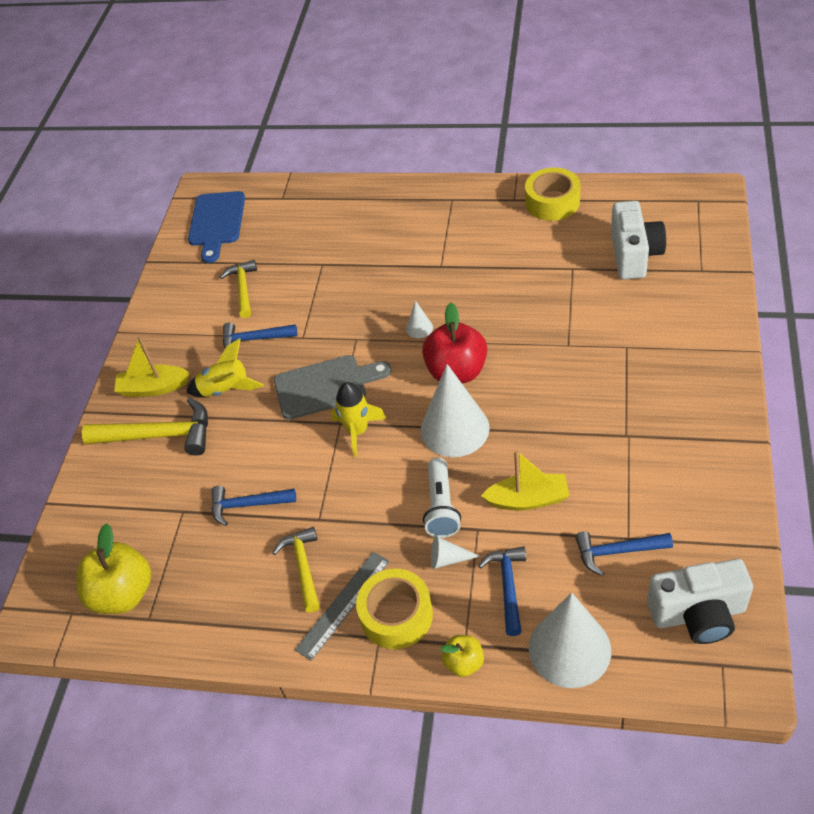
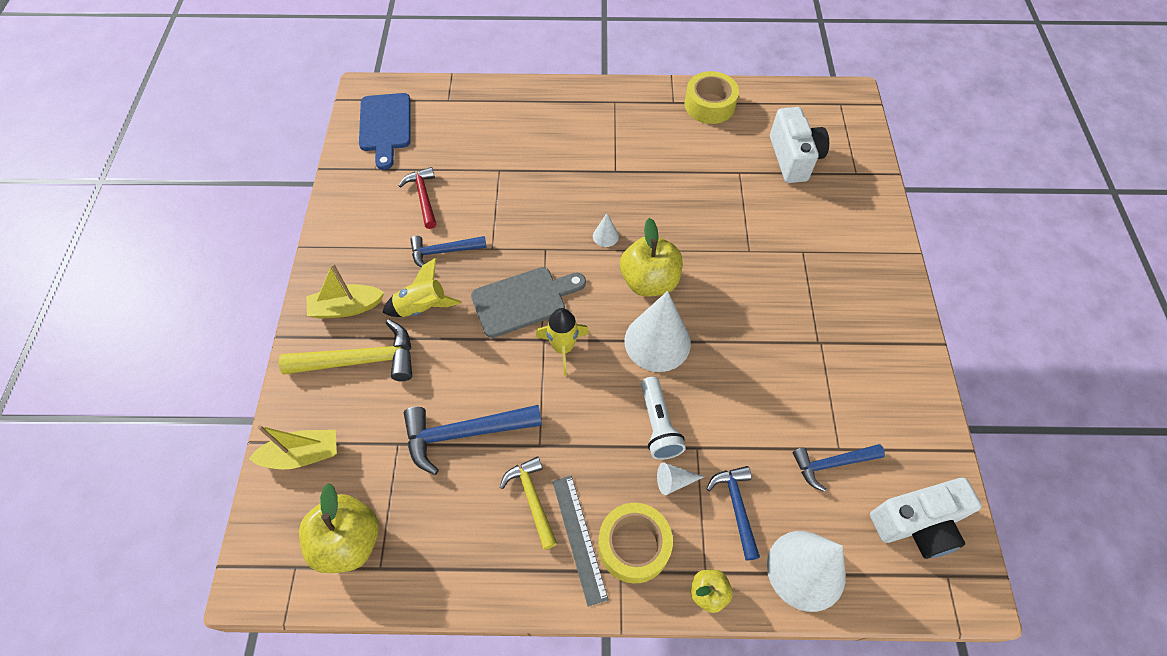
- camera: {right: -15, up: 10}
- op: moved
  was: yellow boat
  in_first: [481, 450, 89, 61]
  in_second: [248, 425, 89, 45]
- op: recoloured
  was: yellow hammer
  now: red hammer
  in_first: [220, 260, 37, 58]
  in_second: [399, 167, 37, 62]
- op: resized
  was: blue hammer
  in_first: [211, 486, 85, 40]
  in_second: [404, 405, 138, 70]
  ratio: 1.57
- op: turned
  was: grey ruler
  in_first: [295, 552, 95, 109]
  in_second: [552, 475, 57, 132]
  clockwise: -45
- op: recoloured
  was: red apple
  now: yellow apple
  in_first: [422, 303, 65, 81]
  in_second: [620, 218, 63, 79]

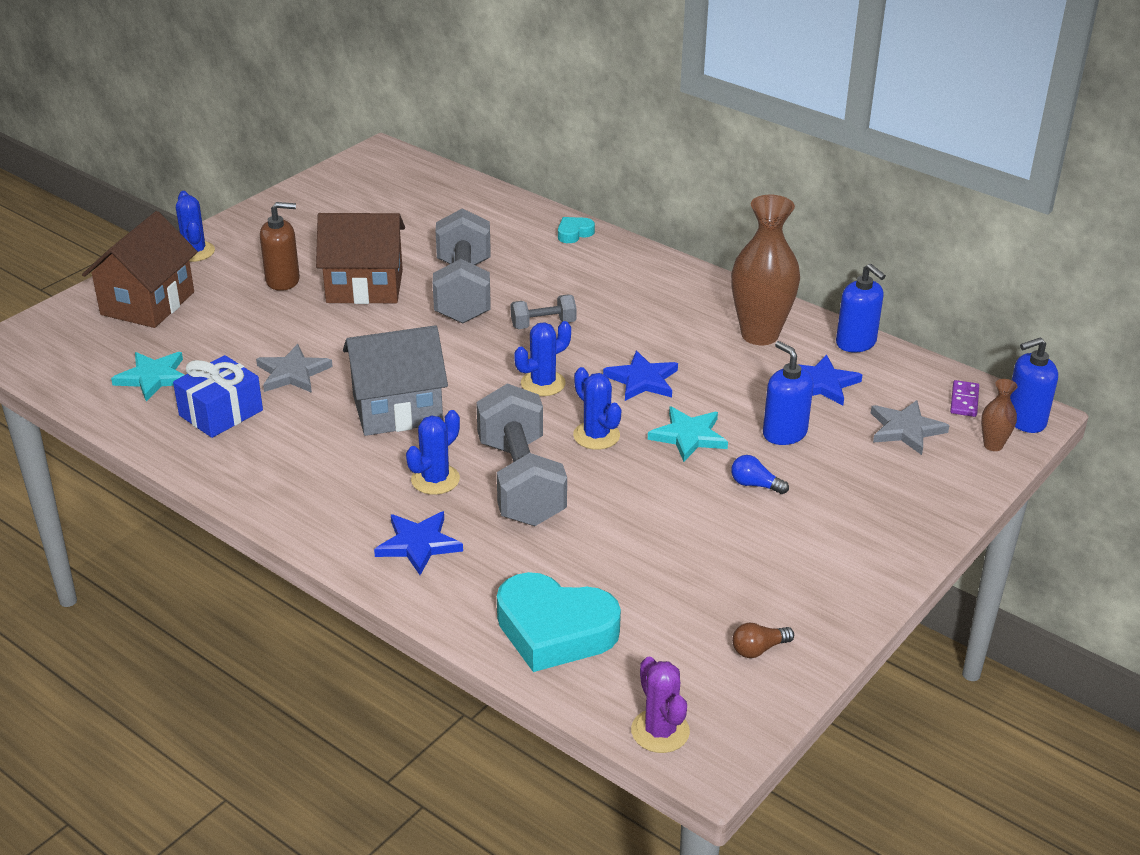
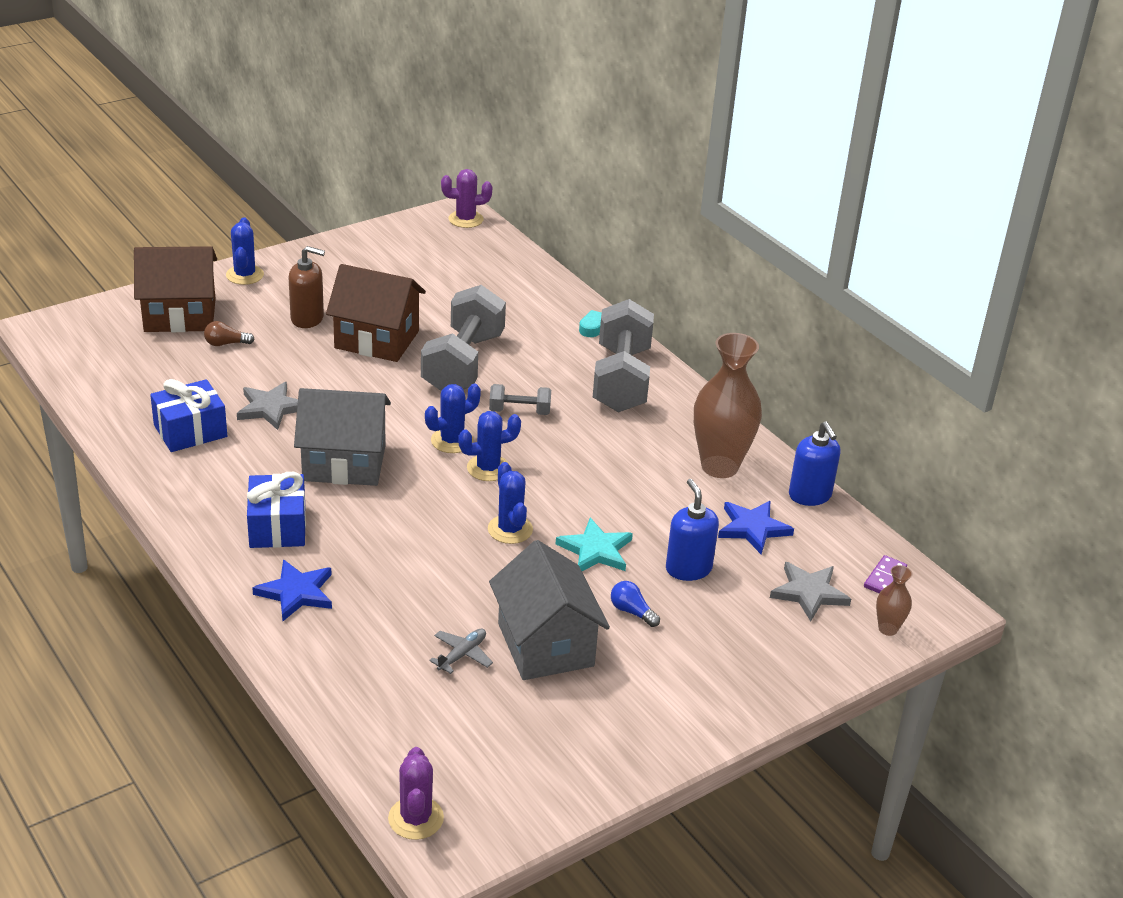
- camera: {right: 15, up: 0}
- op: turned
  was: brown house
  in_first: [82, 211, 116, 117]
  in_second: [134, 246, 83, 86]
  clockwise: 45
- op: moved
  was: brown light bulb
  in_first: [732, 623, 62, 35]
  in_second: [204, 321, 51, 25]
- op: added
  now: blue gift
  in_second: [247, 472, 59, 76]
- op: moved
  was: blue cactus
  in_first: [406, 410, 54, 85]
  in_second: [425, 384, 56, 69]
- op: added
  now: grey plane
  in_second: [429, 629, 64, 45]
- op: added
  now: purple cactus
  in_second: [441, 169, 51, 59]
- op: added
  now: grey house
  in_second: [489, 540, 121, 140]
- op: moved
  was: grey dumbbell
  in_first: [476, 383, 91, 143]
  in_second: [593, 299, 61, 114]
- op: removed
  was: turquoise star
  in_first: [111, 352, 73, 49]
- op: removed
  was: turquoise heart
  in_first: [497, 572, 124, 100]
- op: removed
  was: blue star
  in_first: [603, 351, 75, 50]
- op: removed
  was: blue soap dispenser
  in_first: [1010, 337, 48, 96]

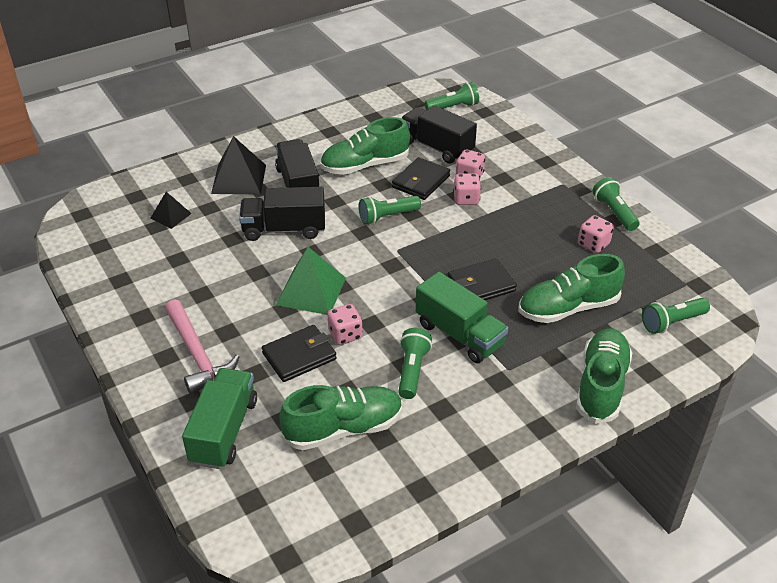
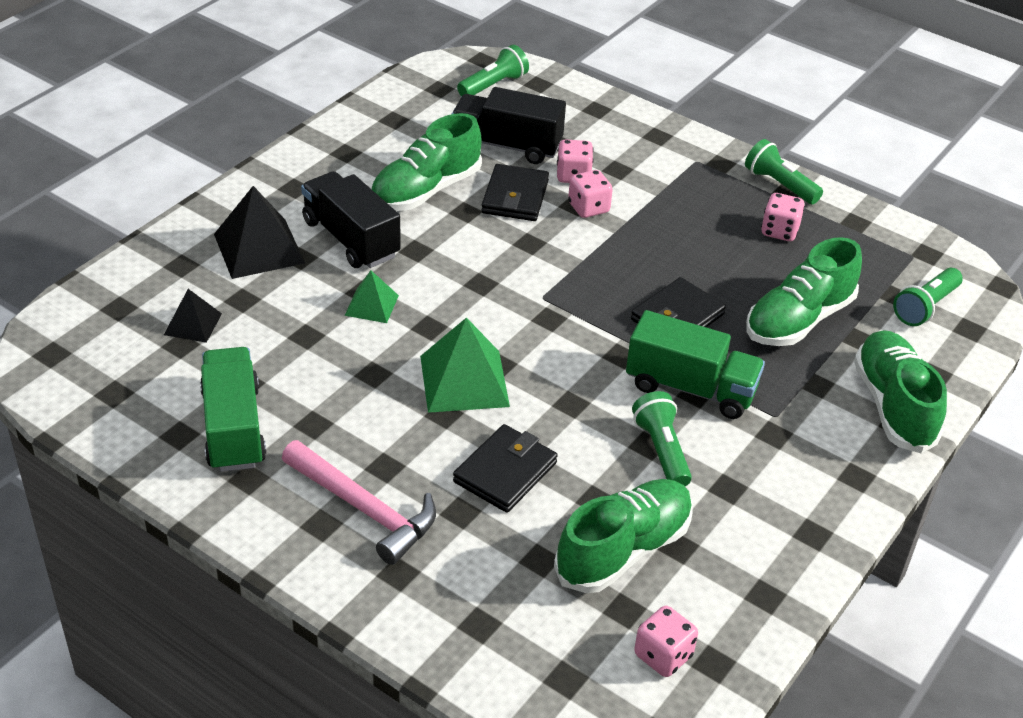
- camera: {right: -25, up: 0}
- op: moved
  was: green truck
  in_first: [182, 368, 75, 101]
  in_second: [200, 347, 66, 125]
- op: replaced
  was: black truck
  now: green pyramid
  in_first: [239, 187, 86, 54]
  in_second: [344, 271, 55, 52]
- op: moved
  was: pink dice
  in_first: [327, 304, 36, 41]
  in_second: [634, 606, 64, 71]
- op: removed
  was: green flashlight
  in_first: [359, 196, 62, 29]

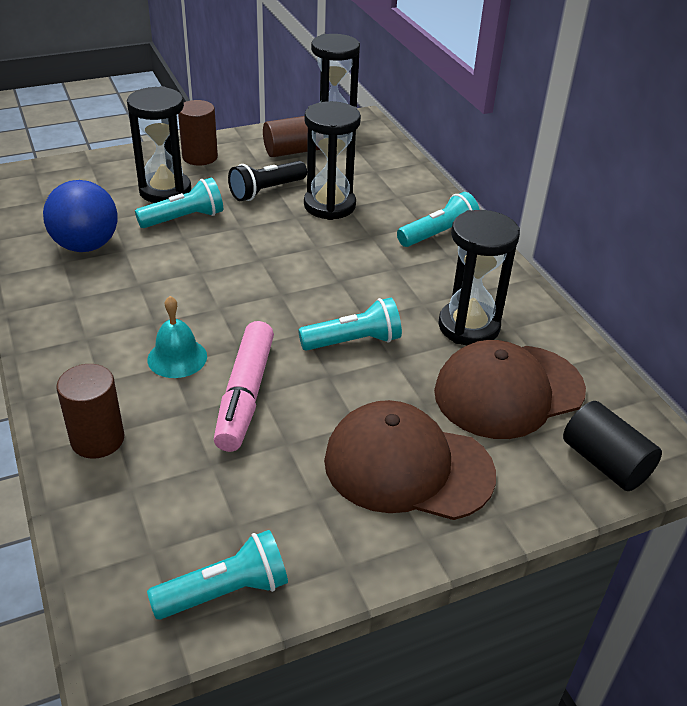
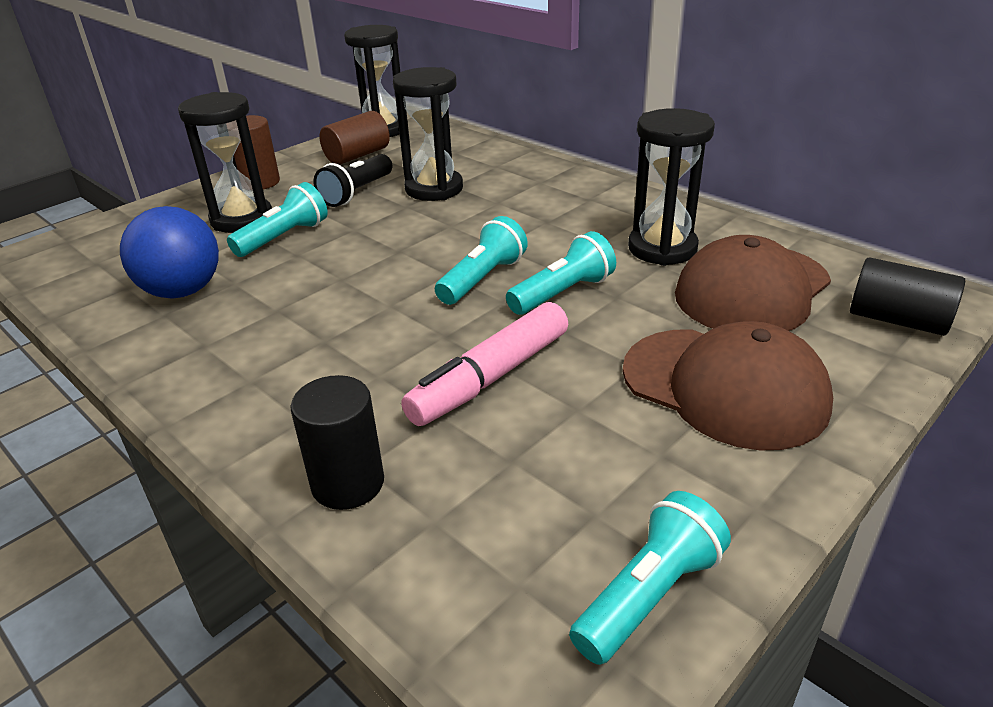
- camera: {right: -20, up: -5}
- op: recoloured
  was: brown cylinder
  now: black cylinder
  in_first: [56, 364, 69, 95]
  in_second: [290, 375, 94, 135]
- op: turned
  was: pink marker
  in_first: [214, 321, 60, 131]
  in_second: [401, 302, 167, 124]
  clockwise: 60
- op: moved
  was: turquoise flashlight
  in_first: [397, 192, 83, 55]
  in_second: [435, 216, 93, 89]
- op: turned
  was: brown cap
  in_first: [324, 400, 172, 120]
  in_second: [622, 321, 211, 130]
  clockwise: -135
- op: removed
  was: turquoise bell
  in_first: [147, 296, 60, 82]

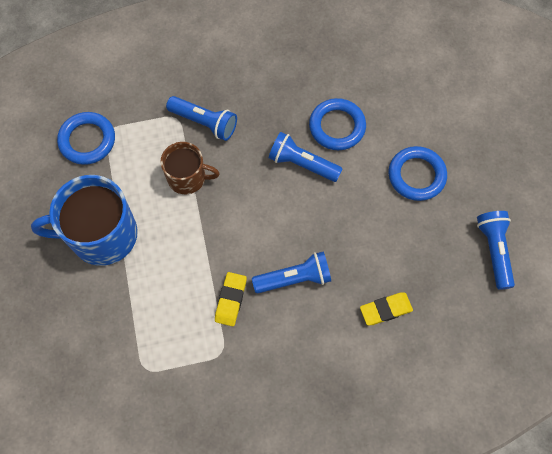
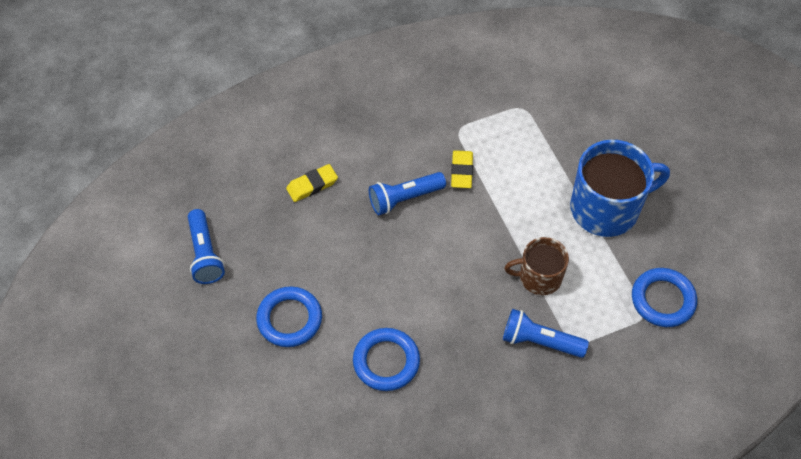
- camera: {right: 170, up: -10}
- op: removed
  was: blue flashlight
  in_first: [269, 132, 74, 50]

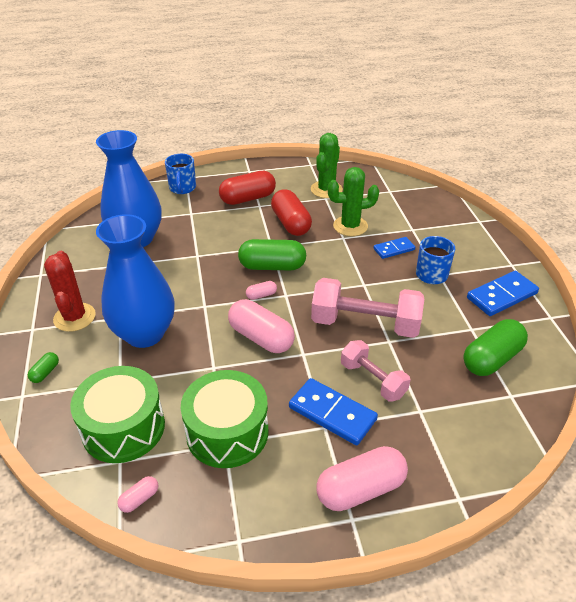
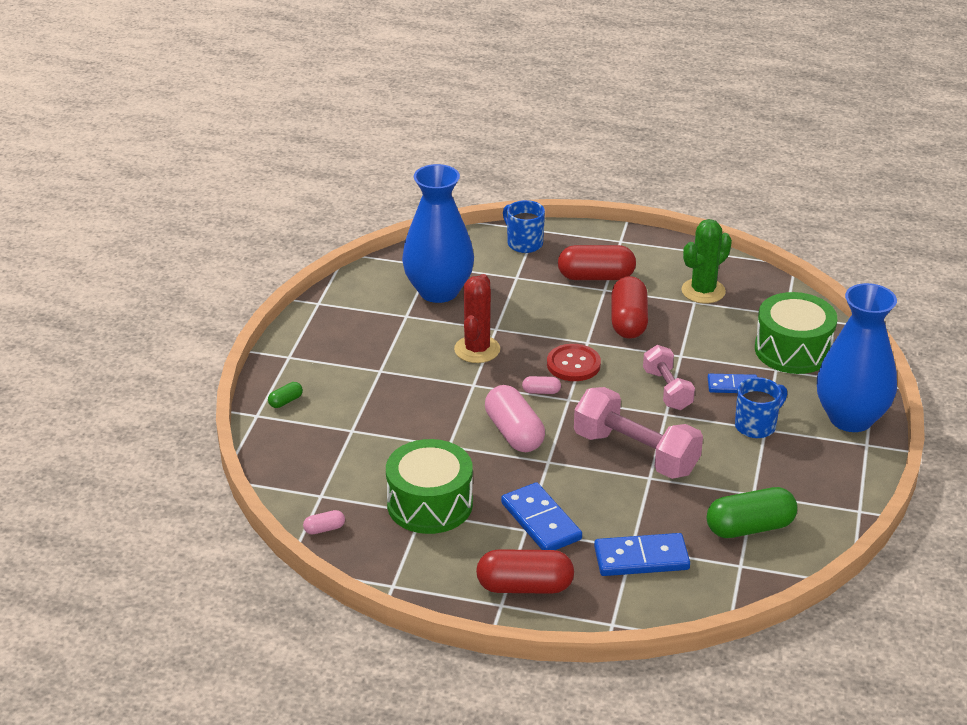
- camera: {right: 25, up: -5}
- op: moved
  was: red cactus
  in_first: [44, 251, 52, 81]
  in_second: [454, 274, 46, 89]
- op: recoloured
  was: pink capsule
  now: red capsule
  in_first: [317, 446, 91, 65]
  in_second: [476, 549, 98, 45]
- op: turned
  was: blue mug
  in_first: [165, 154, 31, 40]
  in_second: [503, 200, 42, 53]
  clockwise: 120
- op: replaced
  was: green capsule
  now: red button
  in_first: [238, 239, 68, 31]
  in_second: [547, 344, 54, 37]
- op: moved
  was: blue domino
  in_first: [467, 271, 72, 45]
  in_second: [594, 533, 96, 43]
- op: moved
  was: pink dumbbell
  in_first: [341, 340, 69, 62]
  in_second: [643, 345, 52, 65]
- op: moved
  was: green drum
  in_first: [70, 366, 95, 97]
  in_second: [755, 292, 82, 82]
- op: moved
  was: blue vase
  in_first: [96, 214, 79, 134]
  in_second: [817, 283, 80, 149]
- op: removed
  was: green cactus
  in_first: [328, 167, 51, 69]

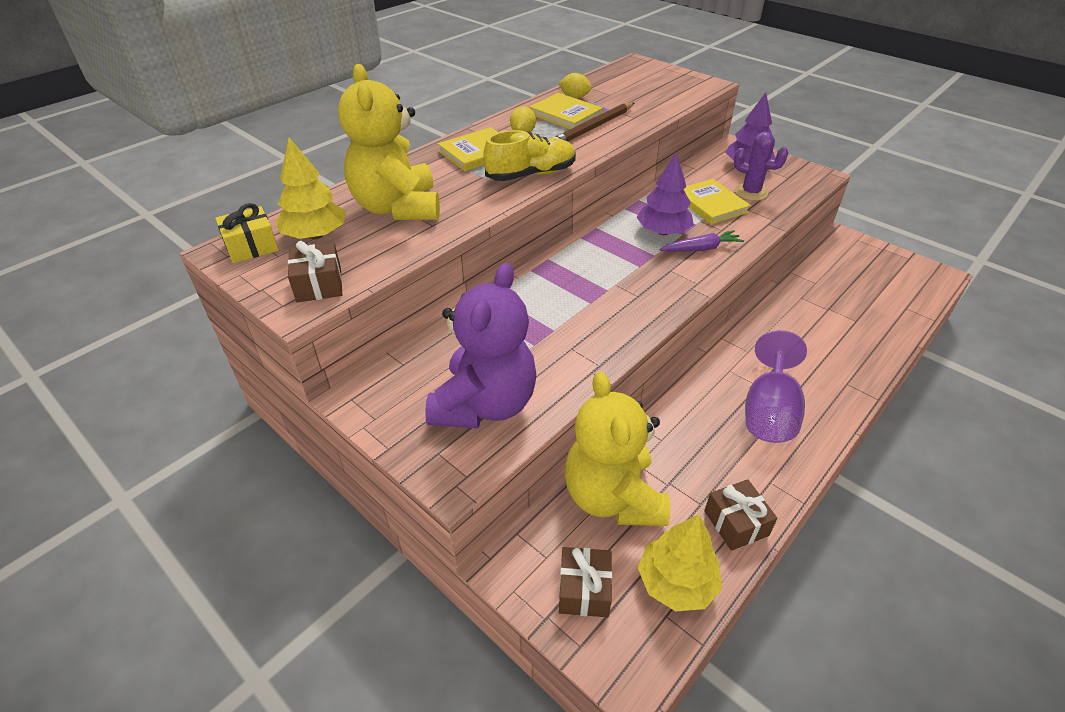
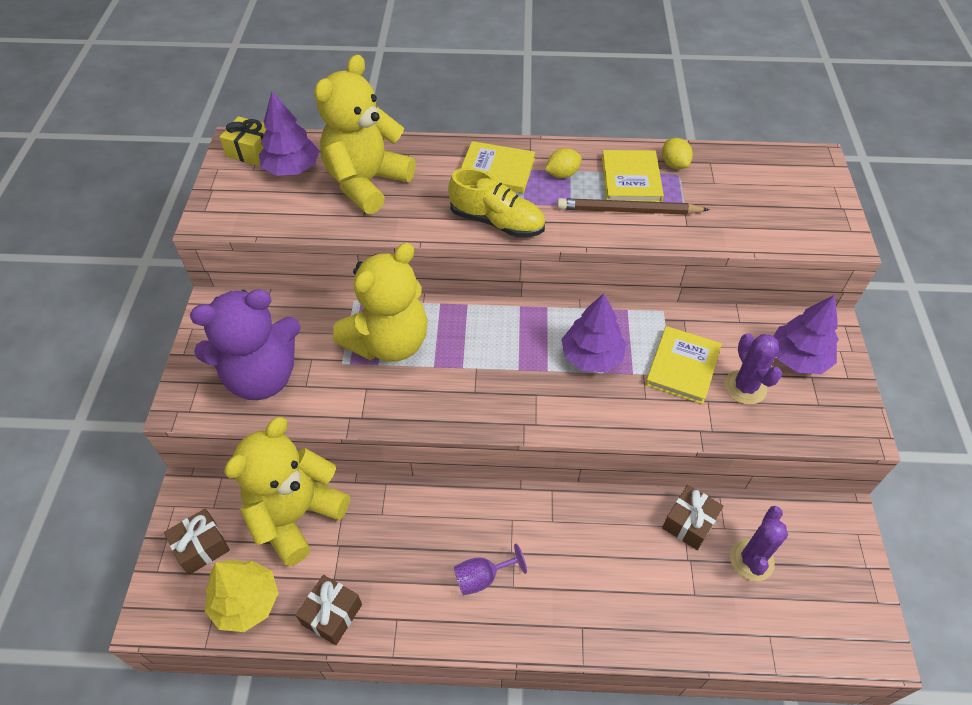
- camera: {right: 50, up: 10}
- op: recoloured
  was: yellow tree
  now: purple tree
  in_first: [276, 137, 70, 103]
  in_second: [259, 91, 60, 85]
- op: added
  now: yellow teddy bear
  in_second: [333, 243, 95, 119]
- op: resized
  was: purple goblet
  in_first: [745, 330, 62, 113]
  in_second: [454, 543, 73, 52]
  ratio: 0.56
- op: moved
  was: brown gift
  in_first: [288, 241, 54, 62]
  in_second: [662, 485, 62, 65]
- op: added
  now: purple cactus
  in_second: [730, 506, 58, 75]
- op: removed
  was: purple carrot
  in_first: [660, 230, 84, 22]

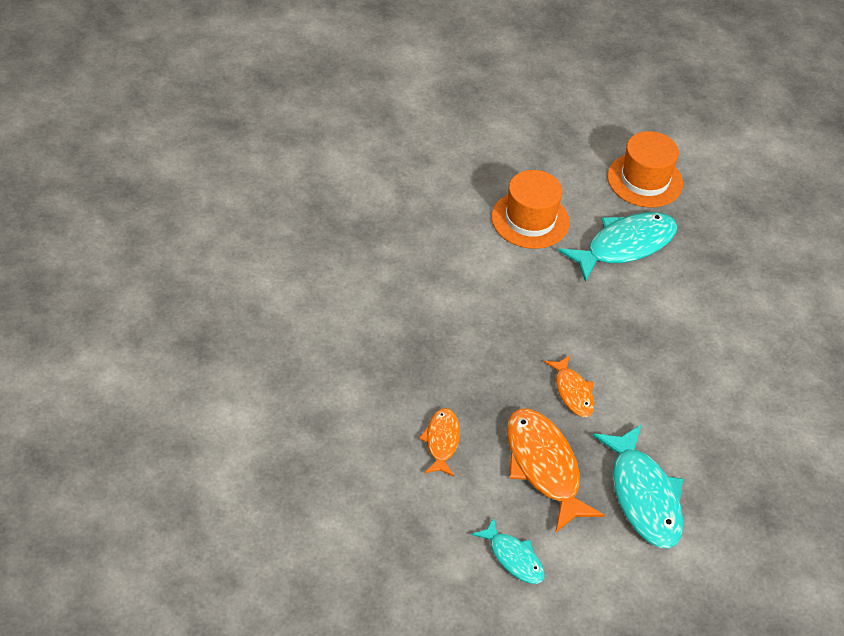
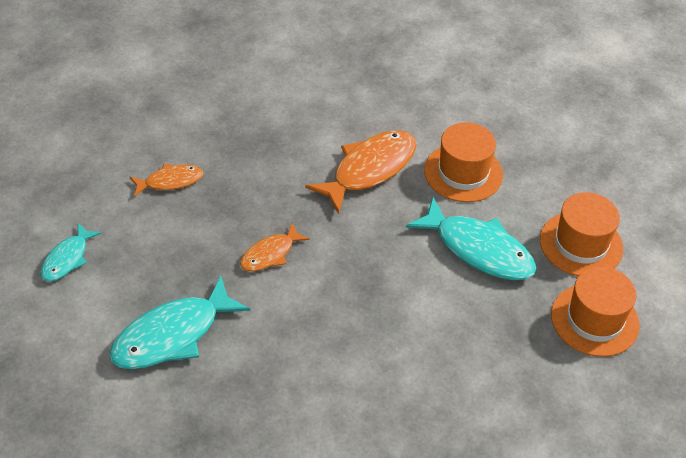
- camera: {right: 70, up: 0}
- op: moved
  was: orange fish
  in_first: [507, 409, 98, 124]
  in_second: [305, 130, 111, 84]
- op: added
  now: orange hat
  in_second: [551, 266, 89, 91]

